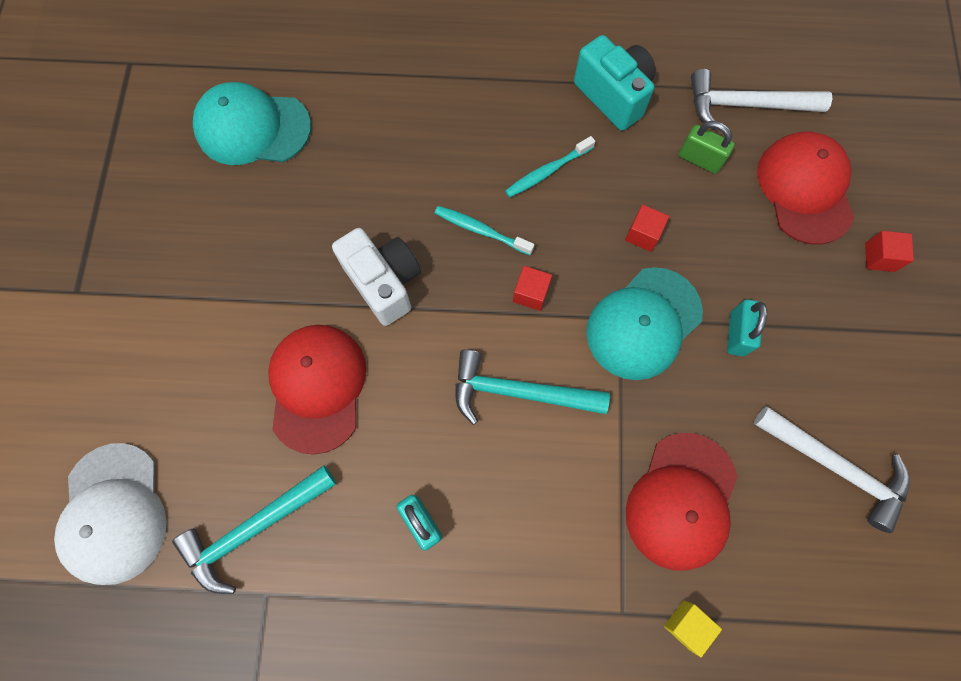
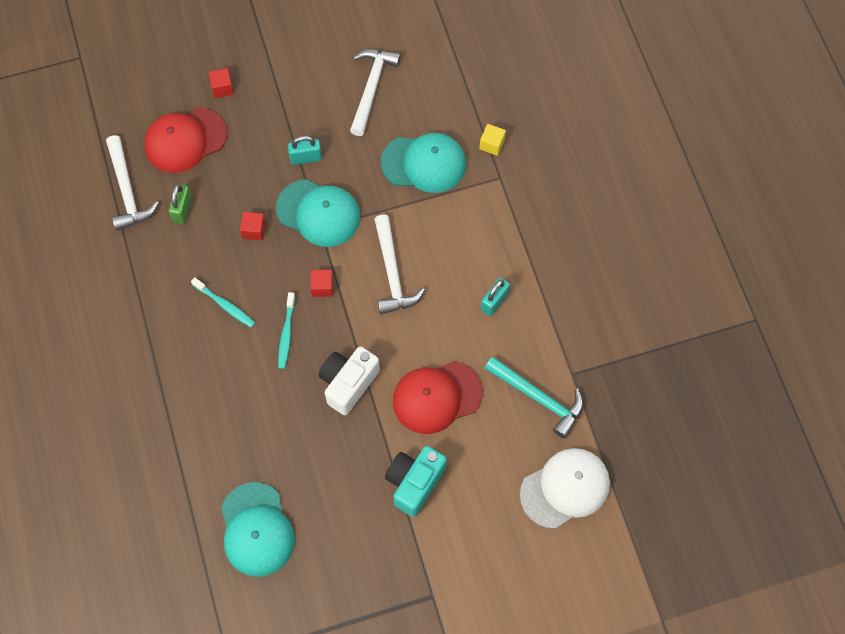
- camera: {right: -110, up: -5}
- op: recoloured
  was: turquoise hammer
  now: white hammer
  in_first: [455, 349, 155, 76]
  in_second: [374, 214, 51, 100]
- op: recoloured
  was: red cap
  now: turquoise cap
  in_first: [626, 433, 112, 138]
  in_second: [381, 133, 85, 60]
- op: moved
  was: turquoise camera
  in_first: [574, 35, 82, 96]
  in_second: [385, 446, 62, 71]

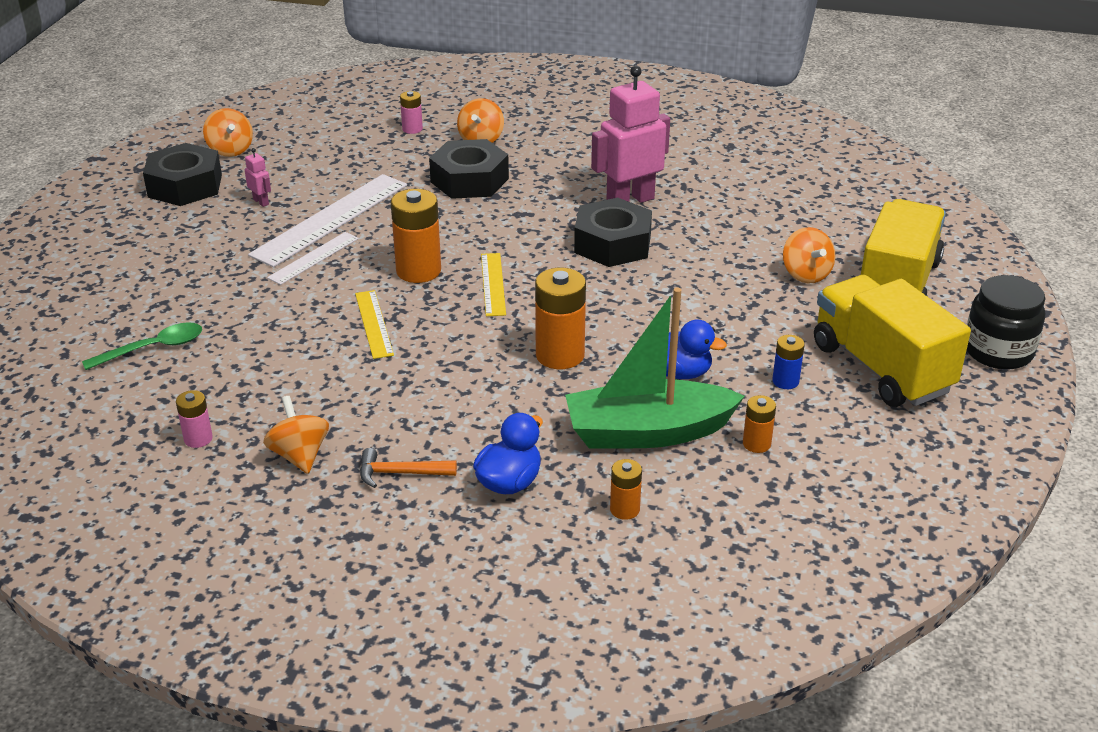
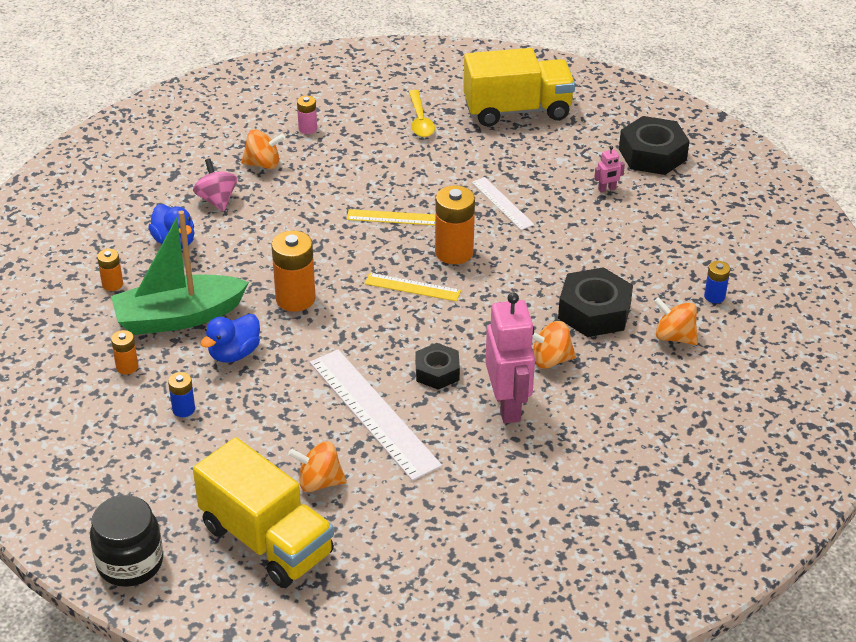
- camera: {right: 110, up: 5}
- op: turned
  was: green boat
  in_first: [565, 288, 180, 160]
  in_second: [111, 210, 138, 125]
  clockwise: -120
- op: replaced
  was: orange hammer
  now: pink spinning top
  in_first: [360, 448, 97, 40]
  in_second: [193, 158, 44, 54]
- op: moved
  was: white ruler
  in_first: [248, 174, 159, 93]
  in_second: [310, 350, 132, 131]
- op: recoloured
  was: green spoon
  now: yellow spoon
  in_first: [82, 322, 120, 48]
  in_second: [409, 90, 26, 47]
- op: resized
  was: black nut
  in_first: [574, 198, 78, 69]
  in_second: [416, 343, 44, 47]
  ratio: 0.62
- op: moved
  was: yellow truck
  in_first: [814, 275, 157, 132]
  in_second: [463, 48, 112, 79]
- op: moved
  was: orange spinning top
  in_first: [203, 108, 50, 49]
  in_second: [532, 321, 44, 48]
- op: recoloured
  was: pink battery
  now: blue battery
  in_first: [400, 91, 23, 43]
  in_second: [704, 261, 26, 42]

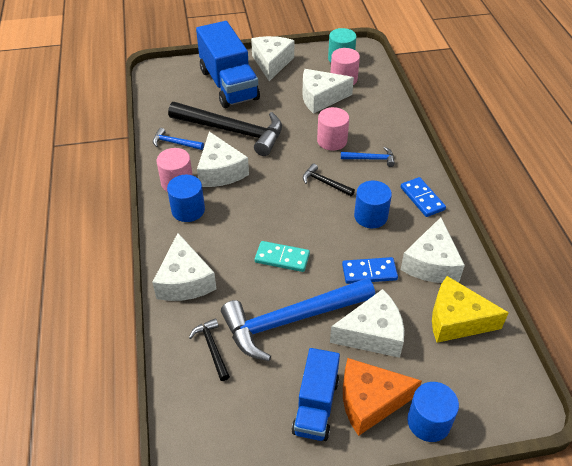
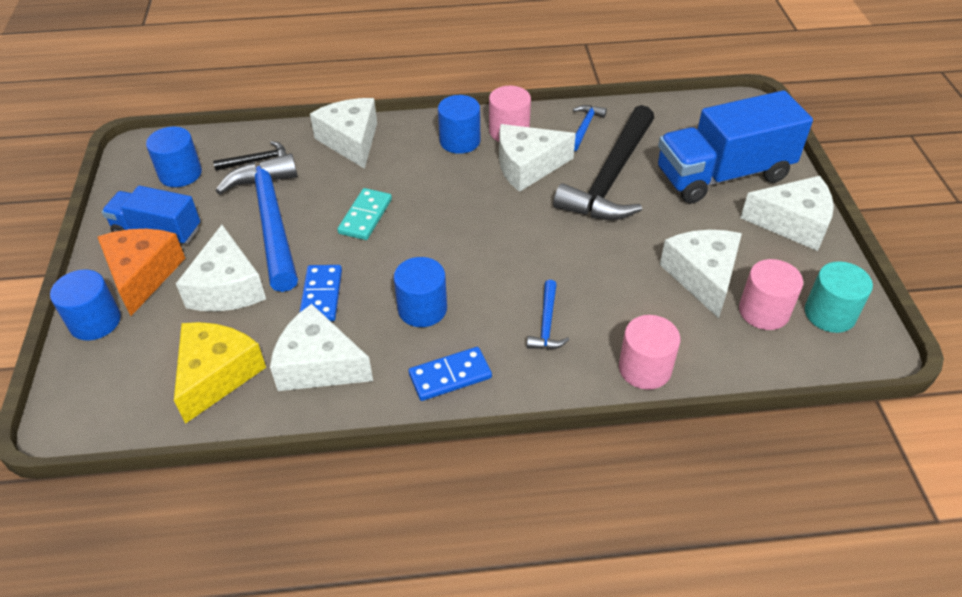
- camera: {right: 95, up: 0}
- op: added
  now: blue cylinder
  in_second: [146, 127, 56, 60]
- op: turned
  was: white cheese
  in_first: [152, 233, 64, 68]
  in_second: [310, 98, 67, 71]
  clockwise: 75
- op: moved
  was: pink cylinder
  in_first: [317, 107, 32, 44]
  in_second: [619, 315, 61, 75]
- op: removed
  was: black hammer
  in_first: [303, 164, 52, 32]

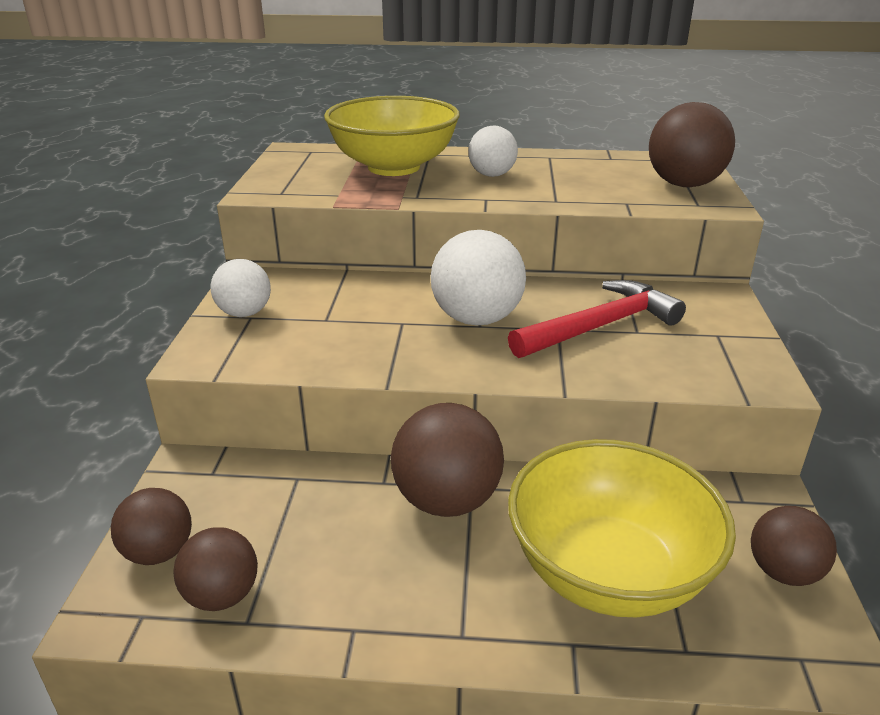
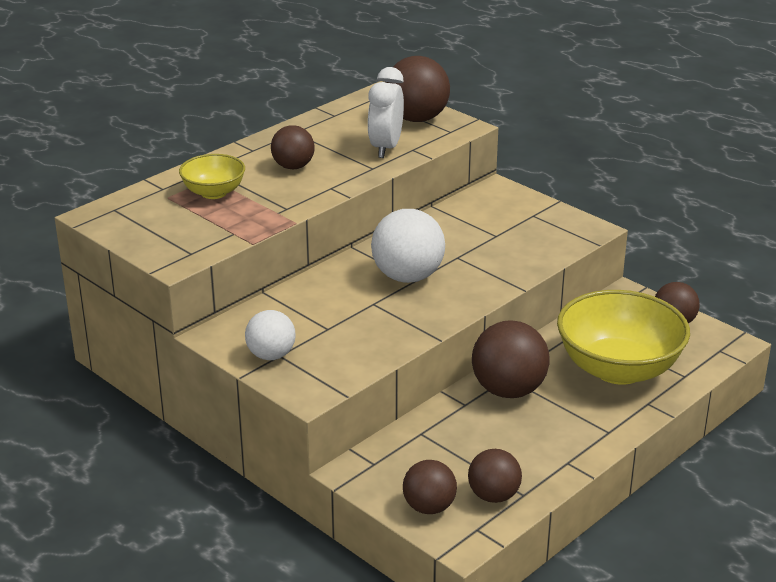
- camera: {right: -50, up: 0}
- op: resized
  was: yellow bowl
  in_first: [324, 96, 136, 80]
  in_second: [179, 154, 66, 45]
  ratio: 0.53
- op: recoloured
  was: white ball
  now: brown ball
  in_first: [468, 126, 50, 51]
  in_second: [271, 125, 44, 44]
- op: added
  now: white clock
  in_second: [368, 67, 36, 91]
- op: removed
  was: red hammer
  in_first: [508, 280, 178, 78]

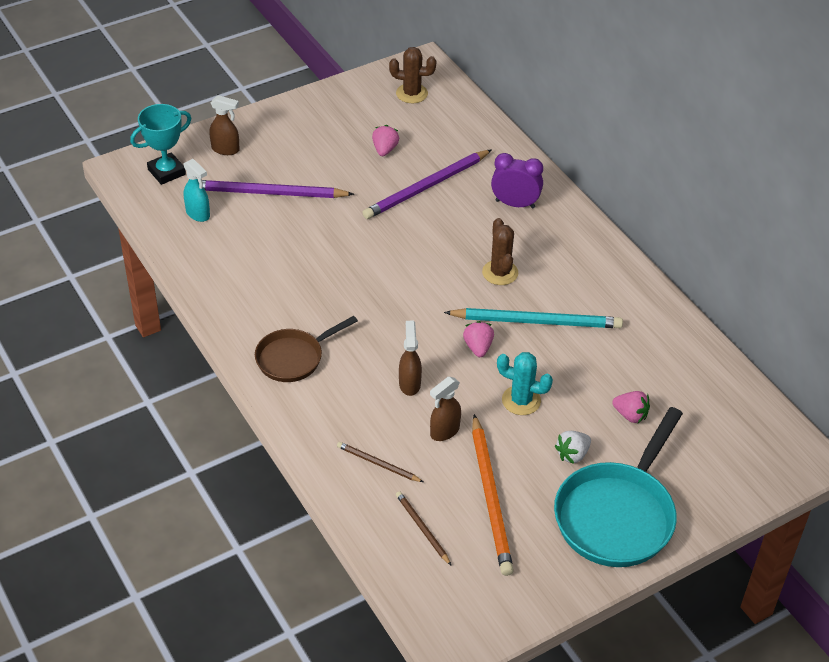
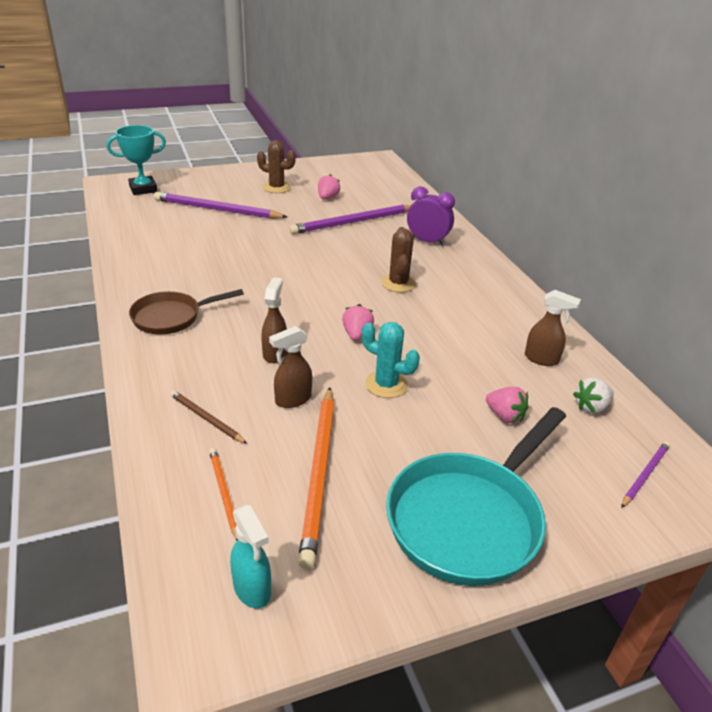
- camera: {right: 10, up: -10}
- op: recoloured
  was: brown pencil
  now: orange pencil
  in_first: [396, 491, 55, 74]
  in_second: [209, 448, 29, 92]
- op: moved
  was: turquoise spray bottle
  in_first: [184, 159, 26, 63]
  in_second: [230, 505, 41, 104]
- op: moved
  was: brown cactus
  in_first: [389, 47, 47, 56]
  in_second: [257, 140, 39, 53]
- op: moved
  was: brown spray bottle
  in_first: [209, 95, 31, 60]
  in_second: [525, 290, 56, 76]
- op: moved
  was: white strawberry
  in_first: [555, 431, 36, 33]
  in_second: [573, 377, 41, 37]
- op: added
  now: purple pencil
  in_second: [621, 441, 49, 67]
- op: removed
  was: turquoise pencil
  in_first: [444, 308, 179, 20]

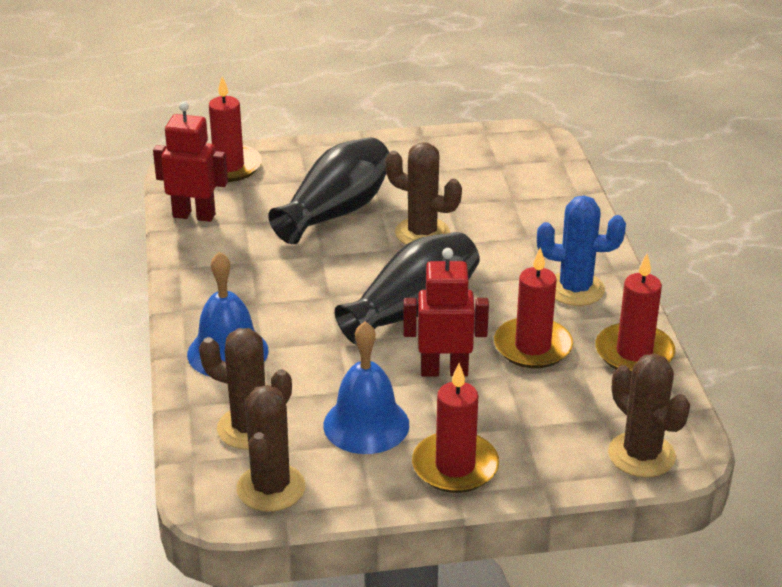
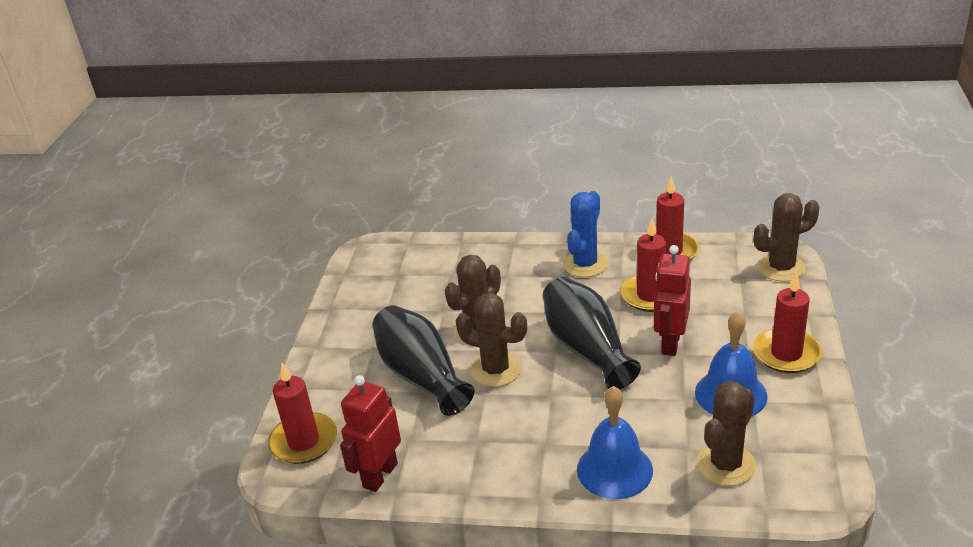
- camera: {right: -70, up: 0}
- op: moved
  was: brown cactus
  in_first: [236, 385, 69, 127]
  in_second: [456, 293, 71, 94]

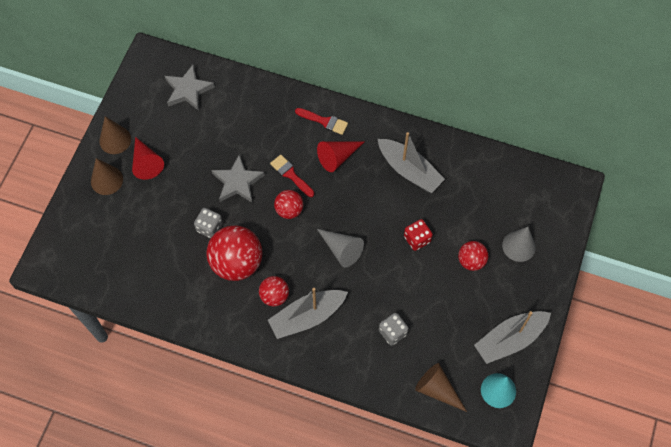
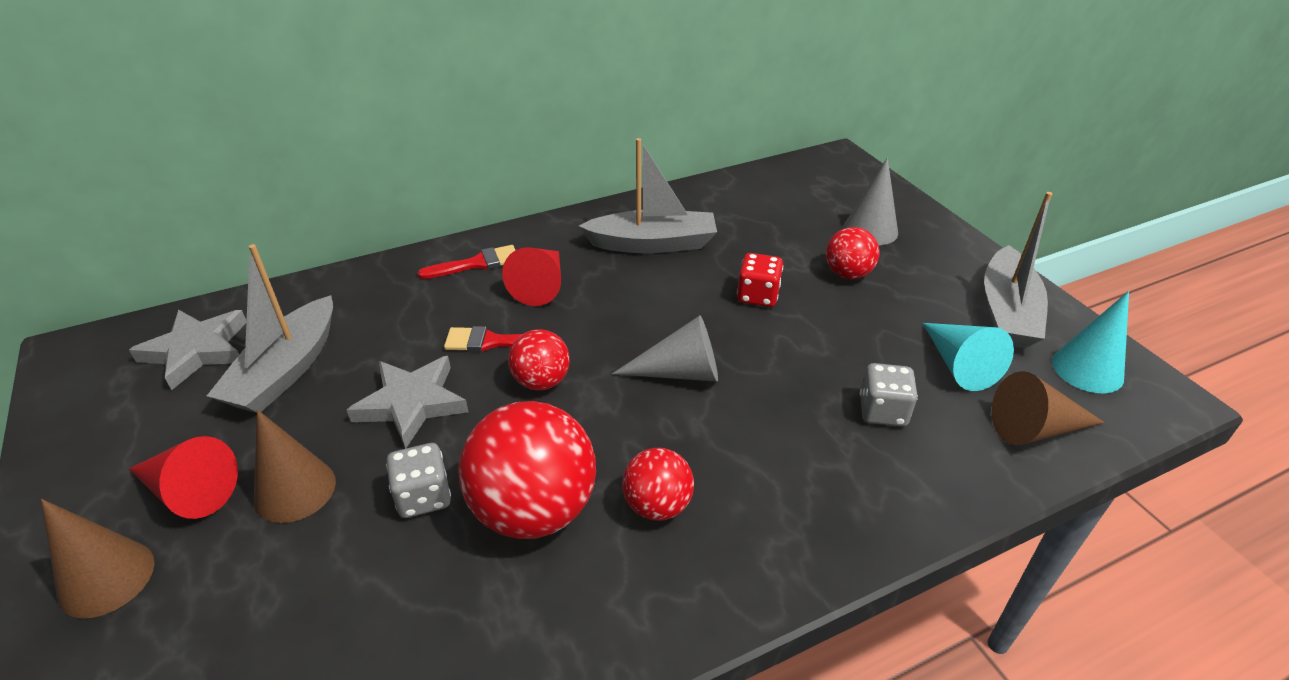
- camera: {right: -45, up: -25}
- op: moved
  was: grey boat
  in_first: [268, 288, 80, 51]
  in_second: [207, 244, 126, 169]
- op: moved
  was: brown cone
  in_first: [99, 116, 32, 38]
  in_second: [254, 410, 82, 113]
- op: added
  now: turquoise cone
  in_second: [923, 323, 91, 68]

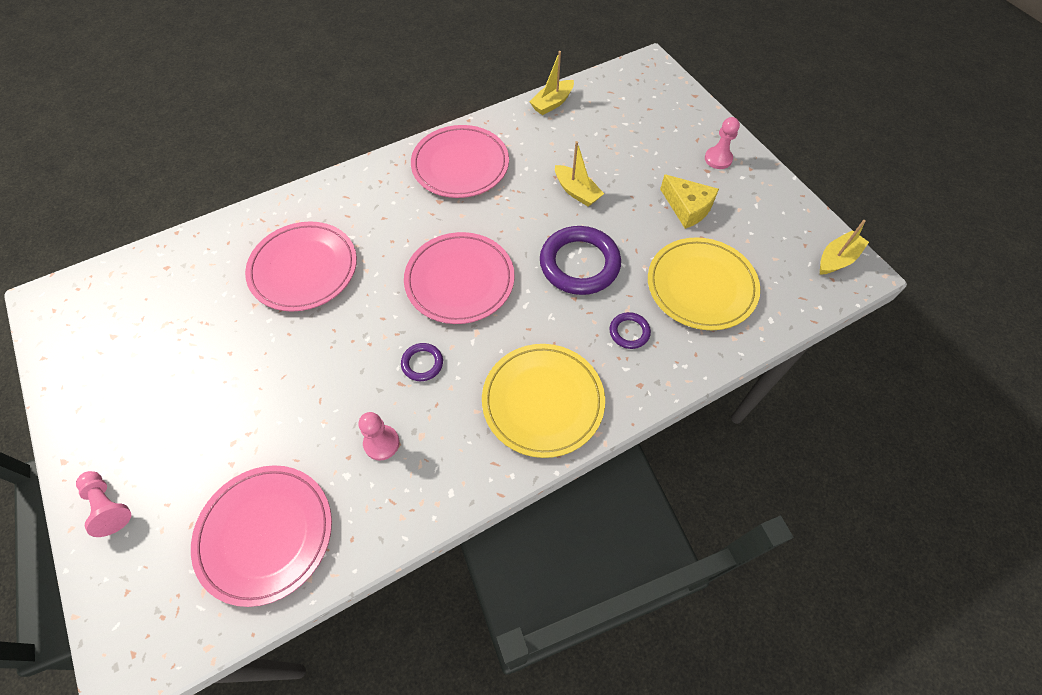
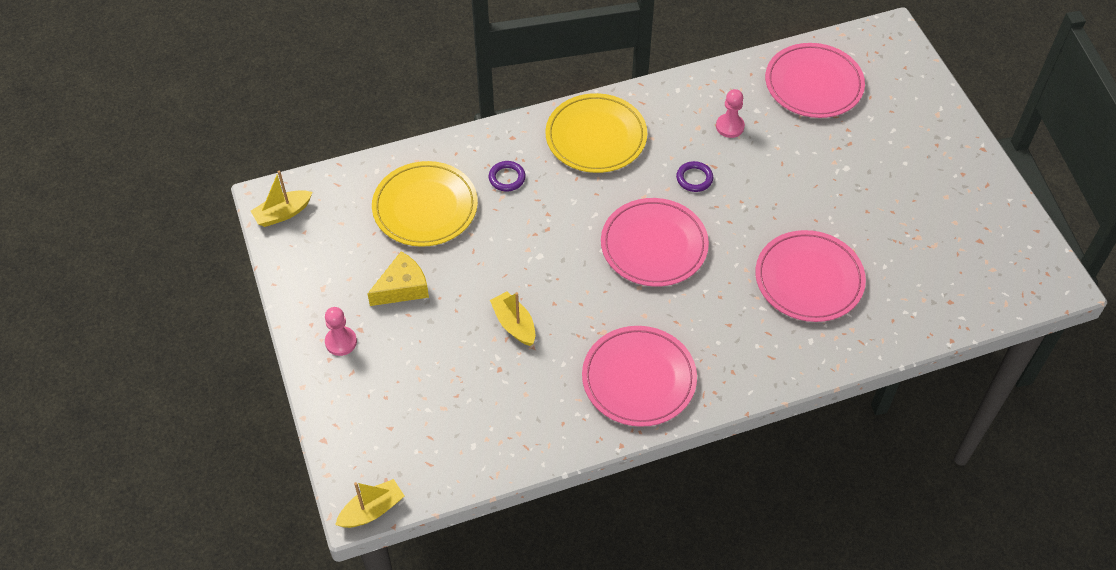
- camera: {right: -170, up: -5}
- op: moved
  was: yellow boat
  in_first: [529, 51, 45, 64]
  in_second: [335, 479, 70, 49]
- op: turned
  was: yellow cheese
  in_first: [660, 174, 59, 55]
  in_second: [367, 251, 62, 55]
  clockwise: 90
- op: removed
  was: pink pawn
  in_first: [76, 471, 55, 66]
- op: removed
  was: purple ring
  in_first: [540, 226, 81, 69]

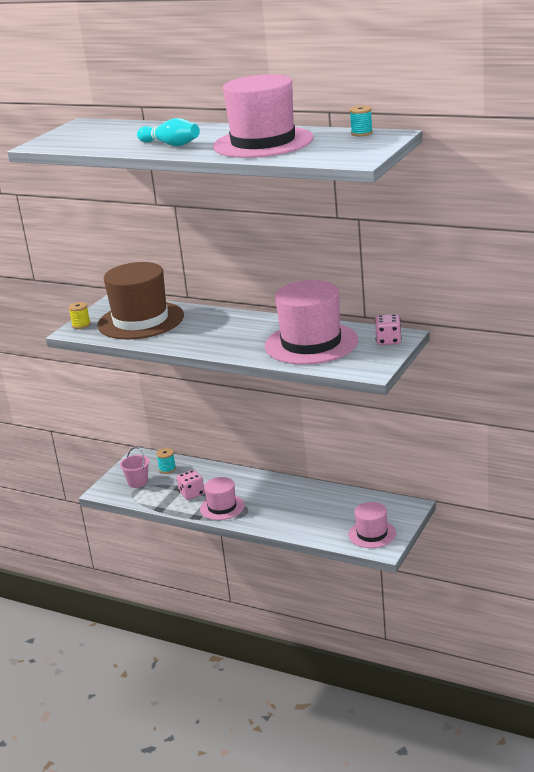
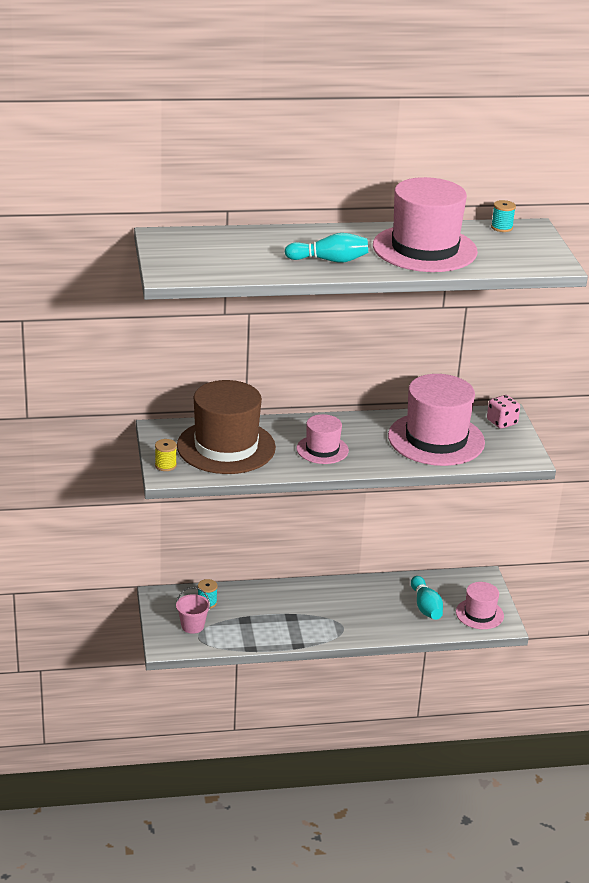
- camera: {right: -40, up: 5}
- op: moved
  was: pink hat
  in_first: [200, 477, 45, 43]
  in_second: [296, 414, 53, 50]
- op: added
  now: turquoise bowling pin
  in_second: [411, 576, 32, 44]
- op: removed
  was: pink dice
  in_first: [177, 470, 28, 30]

